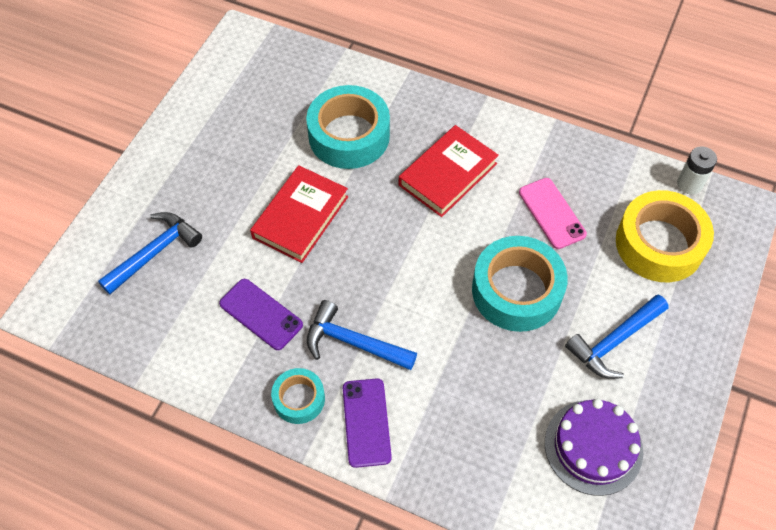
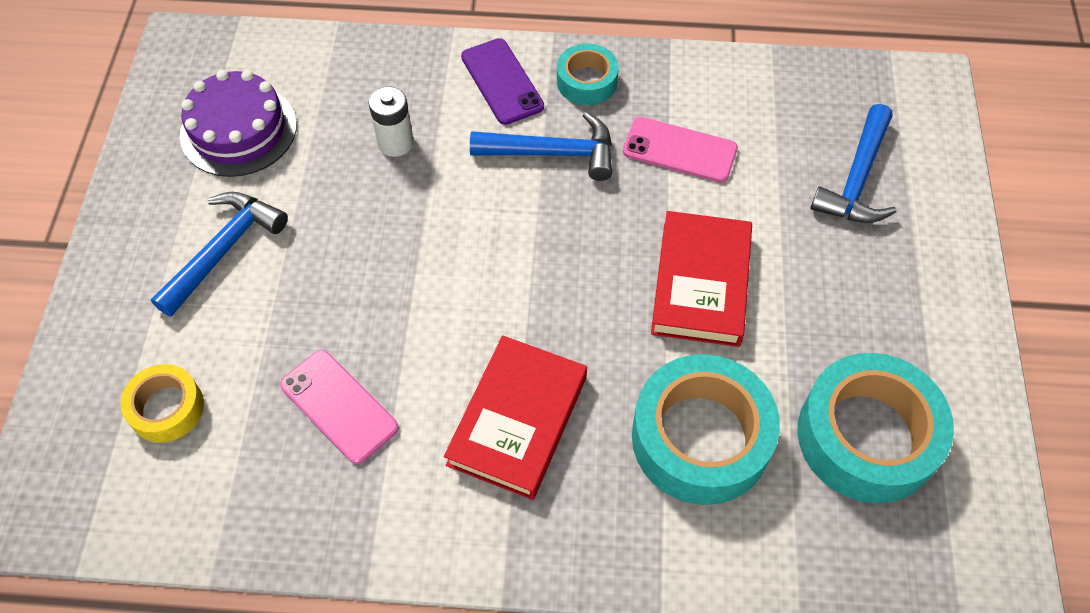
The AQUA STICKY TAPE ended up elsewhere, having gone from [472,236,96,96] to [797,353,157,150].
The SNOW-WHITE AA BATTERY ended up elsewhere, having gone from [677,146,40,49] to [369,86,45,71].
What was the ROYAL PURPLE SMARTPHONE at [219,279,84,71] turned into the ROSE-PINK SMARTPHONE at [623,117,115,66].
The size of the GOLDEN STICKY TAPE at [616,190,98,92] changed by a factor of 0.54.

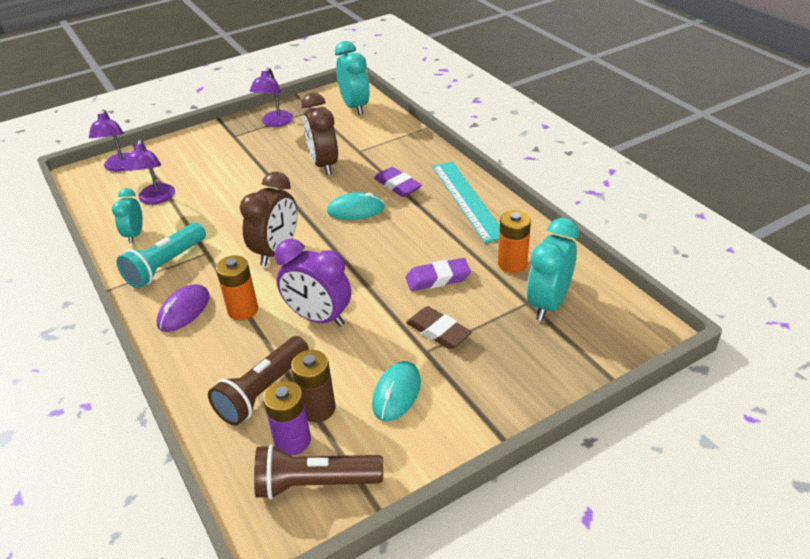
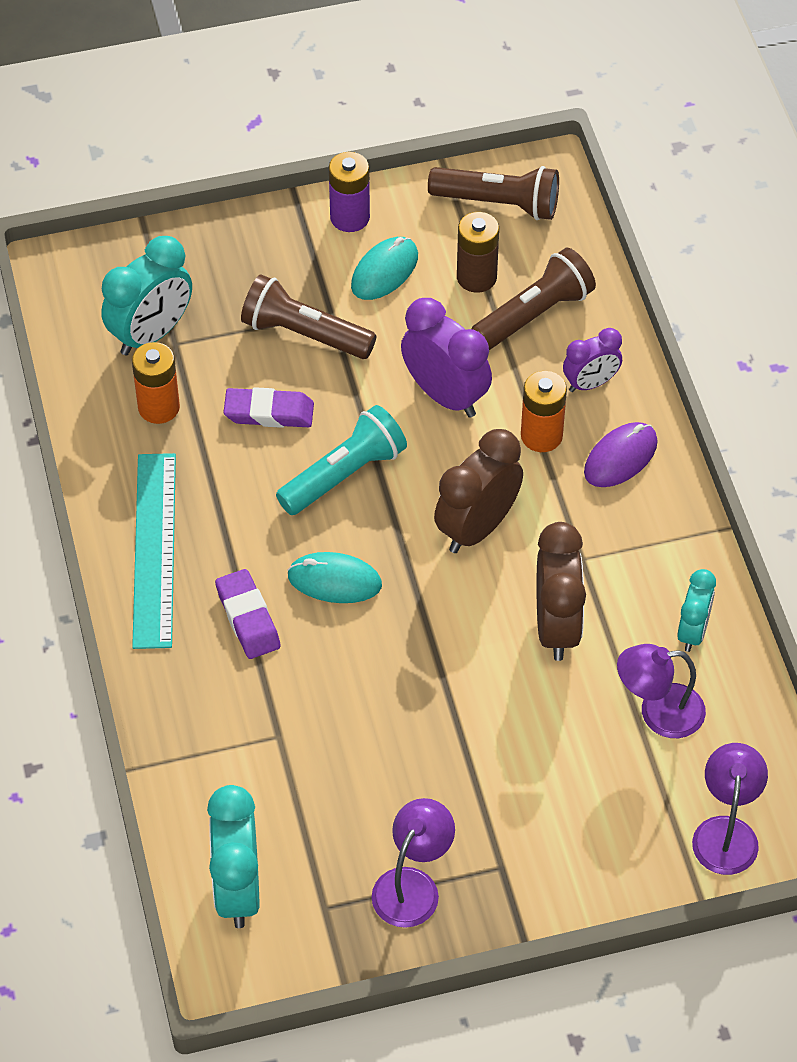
The second view gained the ROYAL PURPLE CLOCK at [563,328,59,64].
The AQUA TORCH ended up elsewhere, having gone from [117,222,89,66] to [276,405,131,110].
The ROYAL PURPLE AA BATTERY ended up elsewhere, having gone from [263,381,48,75] to [329,152,41,80].
The DARK BROWN CLOCK ended up elsewhere, having gone from [301,93,37,82] to [536,522,50,139].
Where the DARK BROWN PENCIL ERASER stood at [406,306,66,43], the DARK BROWN TORCH came to stand at [241,275,135,84].
The ROYAL PURPLE LAMP at [124,140,51,65] ended up facing another way, 105 degrees counterclockwise from before.

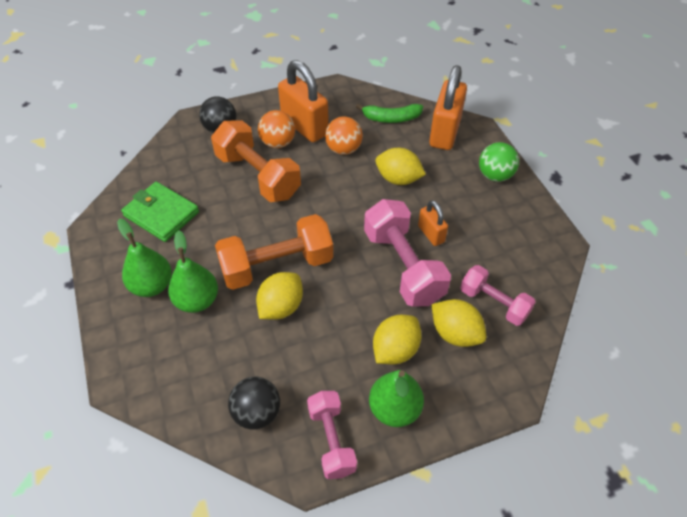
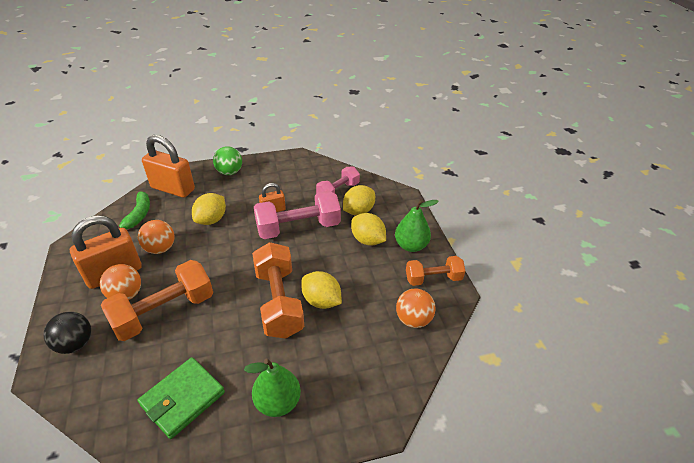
The second view lost the EMERALD TOY PEAR at [168,230,50,83].
What was the EBONY BALL at [228,377,52,53] turned into the BRIGHT ORANGE BALL at [396,288,40,40].
What was the ROSE-PINK FREE WEIGHT at [307,391,50,88] turned into the BRIGHT ORANGE FREE WEIGHT at [406,256,59,30].

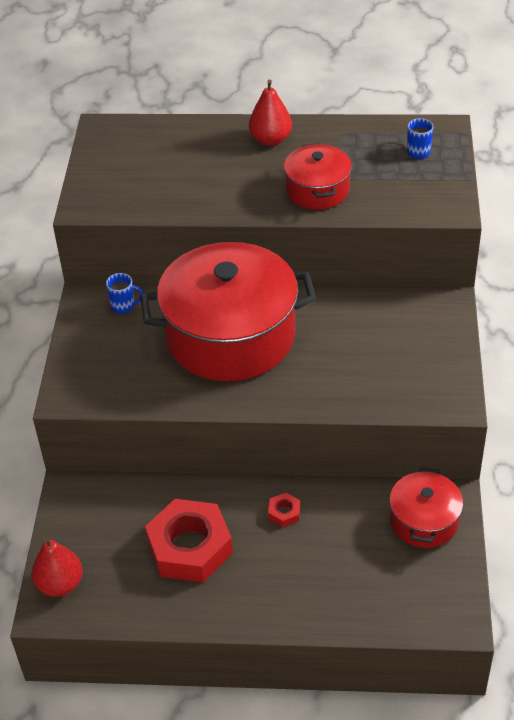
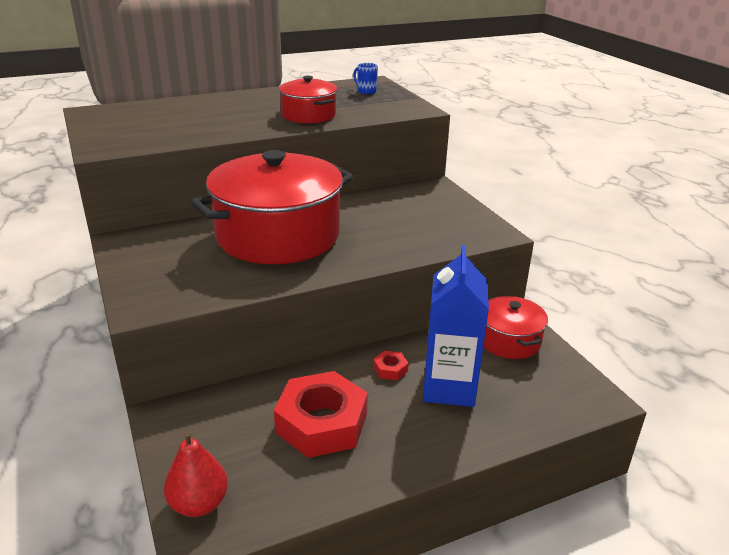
The second view lost the BLUE COFFEE MUG at [106,273,38,41].
The second view lost the CRIMSON TOY PEAR at [249,80,43,66].
The second view gained the BLUE CARTON at [423,245,66,162].

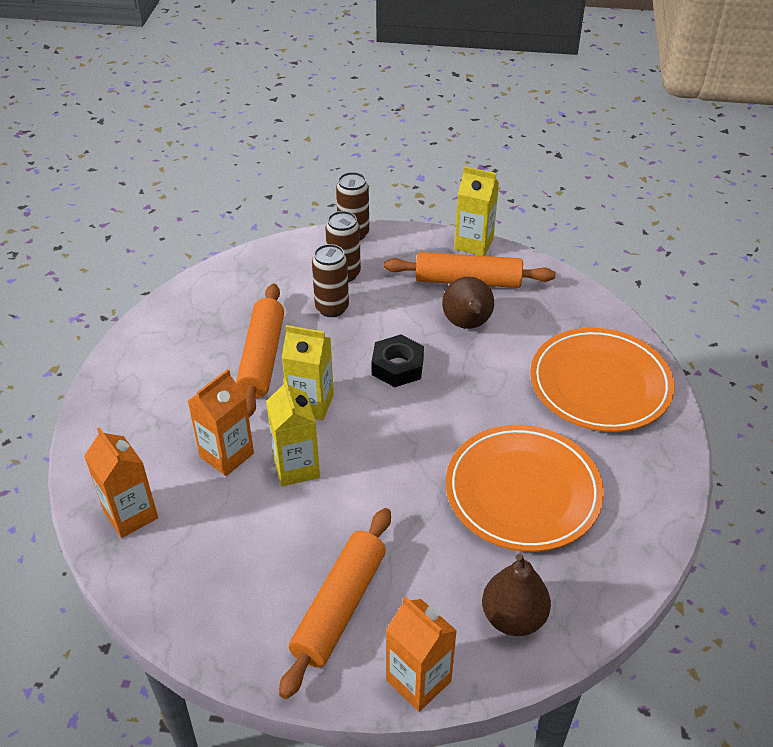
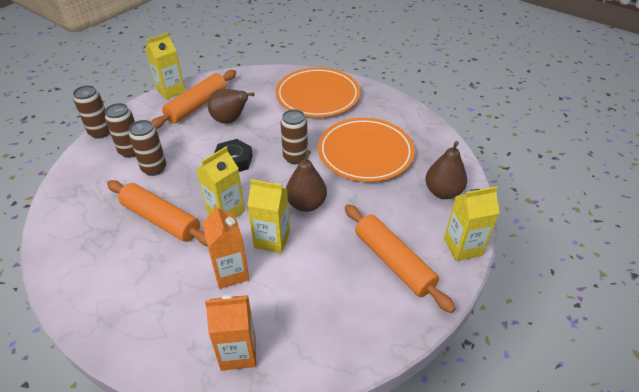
The second view gained the DARK BROWN TIN at [280,109,28,55].
The second view gained the DARK BROWN TOY PEAR at [286,150,41,62].
What was the BRIGHT ORANGE CARTON at [386,596,71,116] turned into the GOLDEN CARTON at [444,186,56,75].

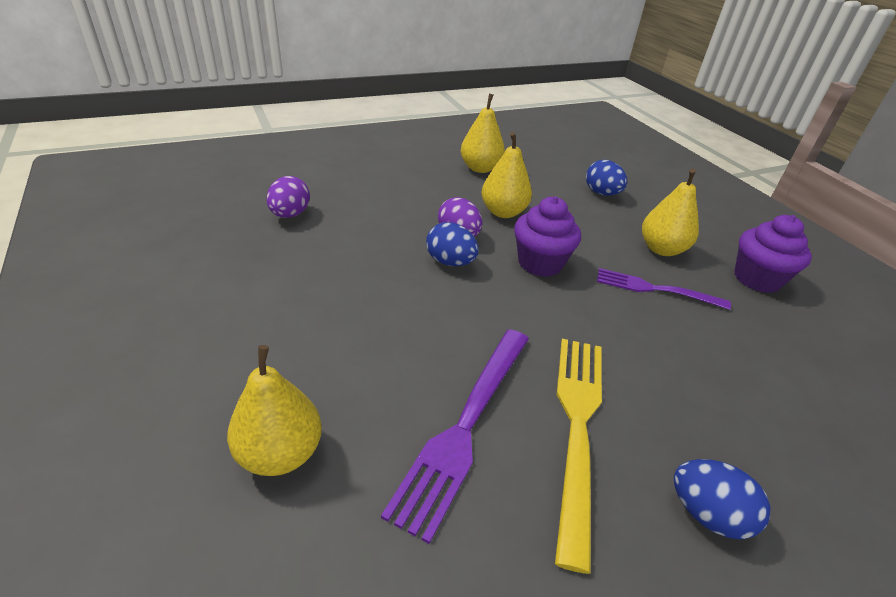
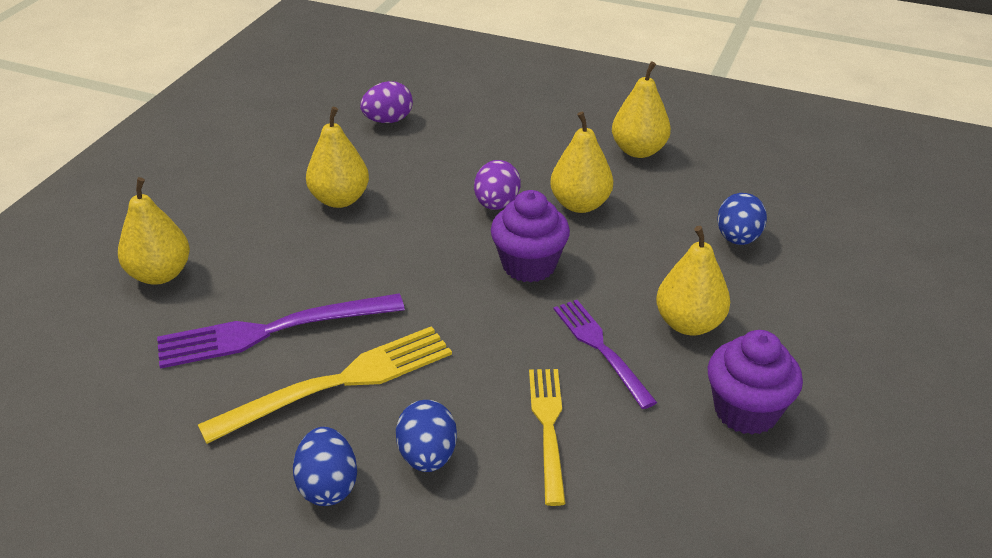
The second view gained the GOLDEN TOY PEAR at [306,107,63,101].
The second view gained the GOLDEN DINNER FORK at [529,369,37,137].
The BLUE EGG SHAPE ended up elsewhere, having gone from [426,222,53,44] to [396,400,61,72].

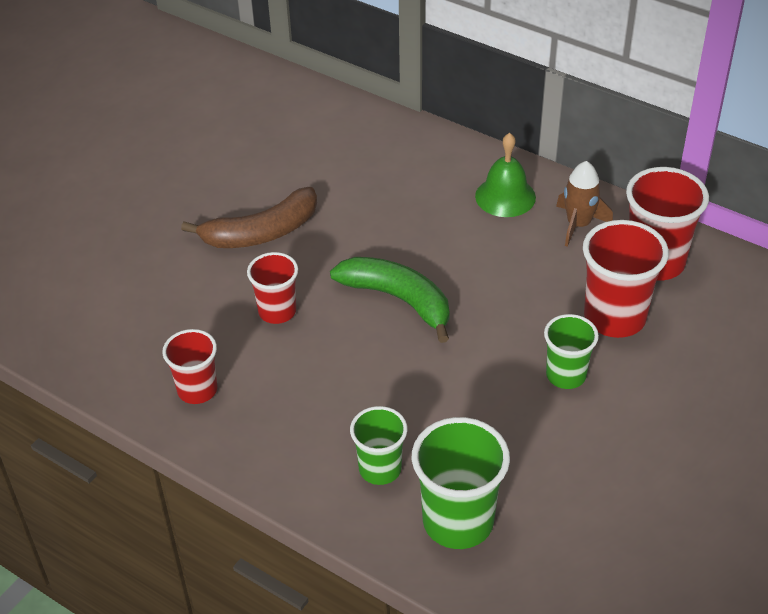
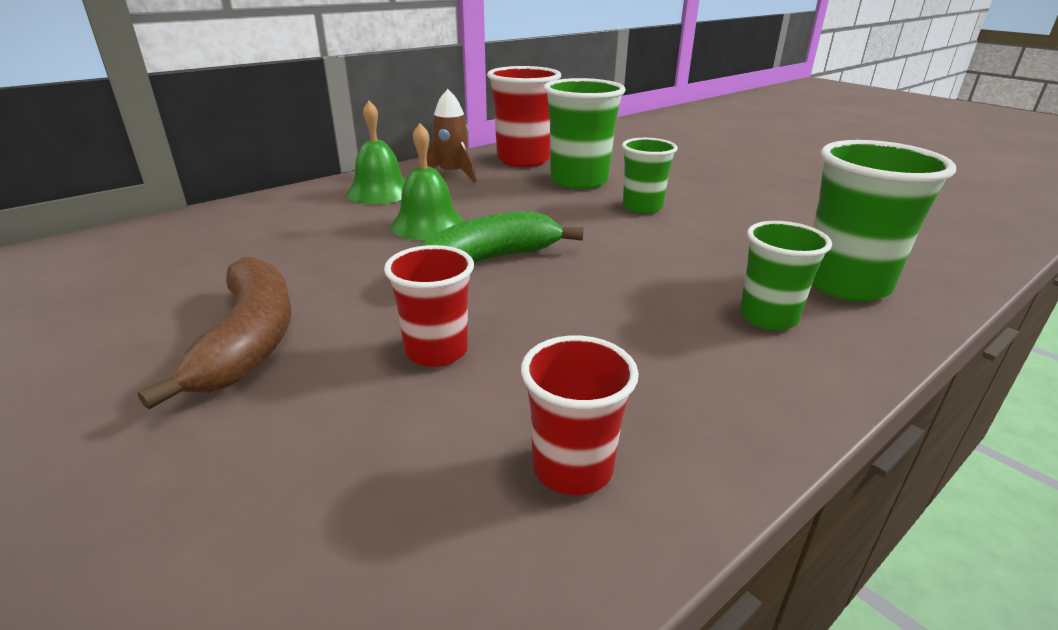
The second view gained the EMERALD BELL at [390,123,74,117].
What was the CRIMSON CUP at [583,220,86,118] turned into the EMERALD CUP at [544,78,82,111].

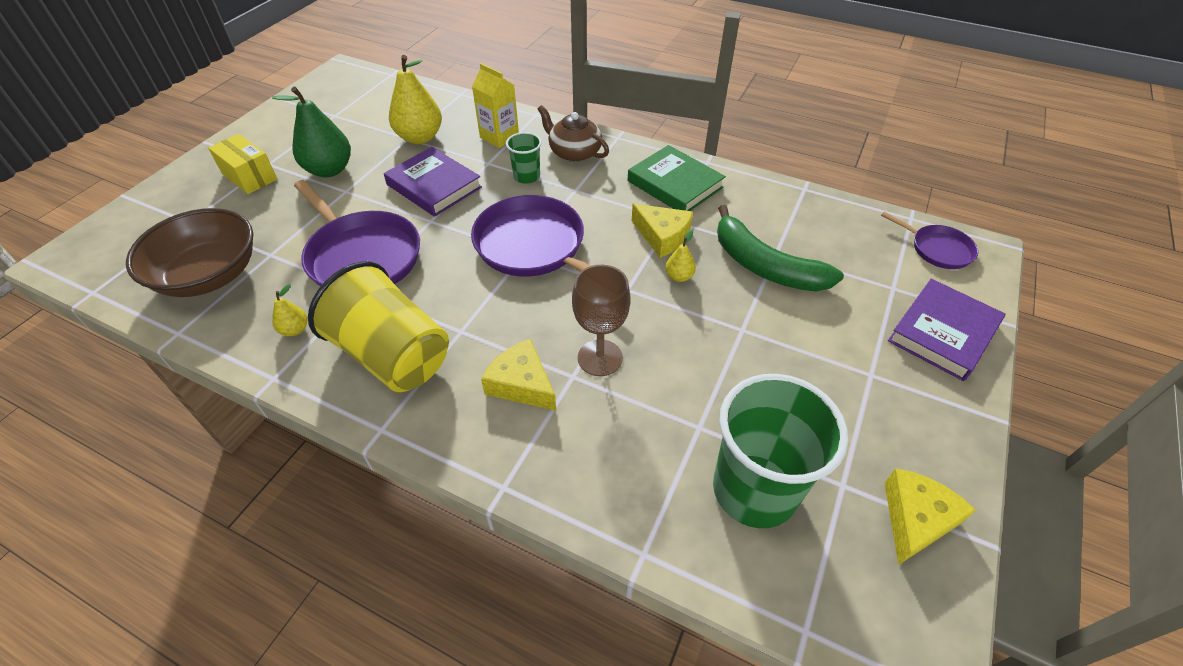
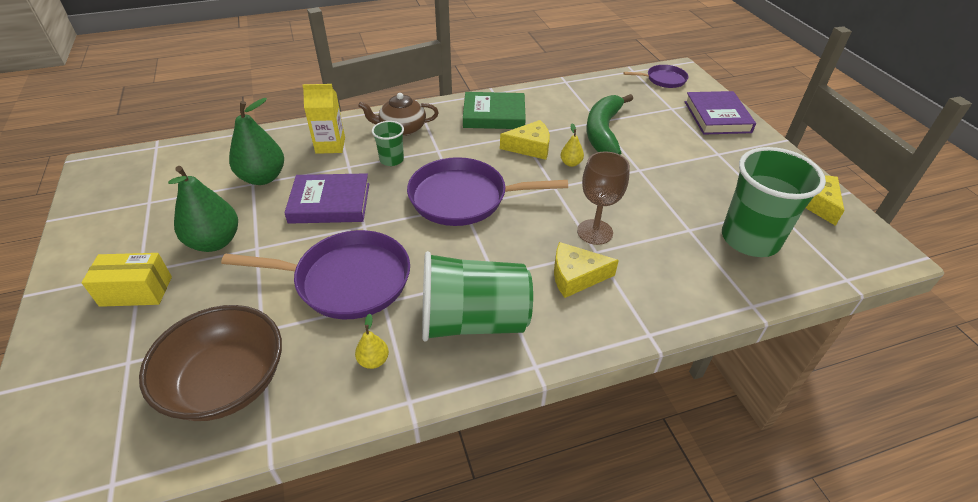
What was the GOLDEN CUP at [308,261,141,131] turned into the EMERALD CUP at [422,251,111,91].
What was the GOLDEN TOY PEAR at [389,55,53,89] turned into the EMERALD TOY PEAR at [229,98,55,87].
The EMERALD BANANA at [717,205,127,87] ended up facing another way, 105 degrees clockwise from before.

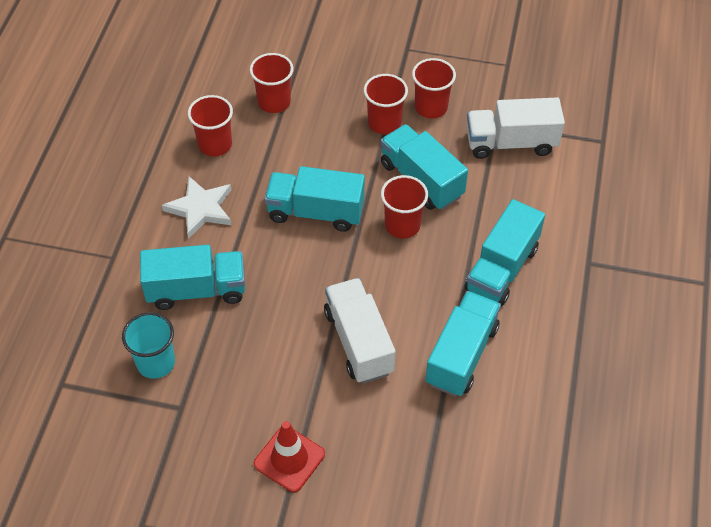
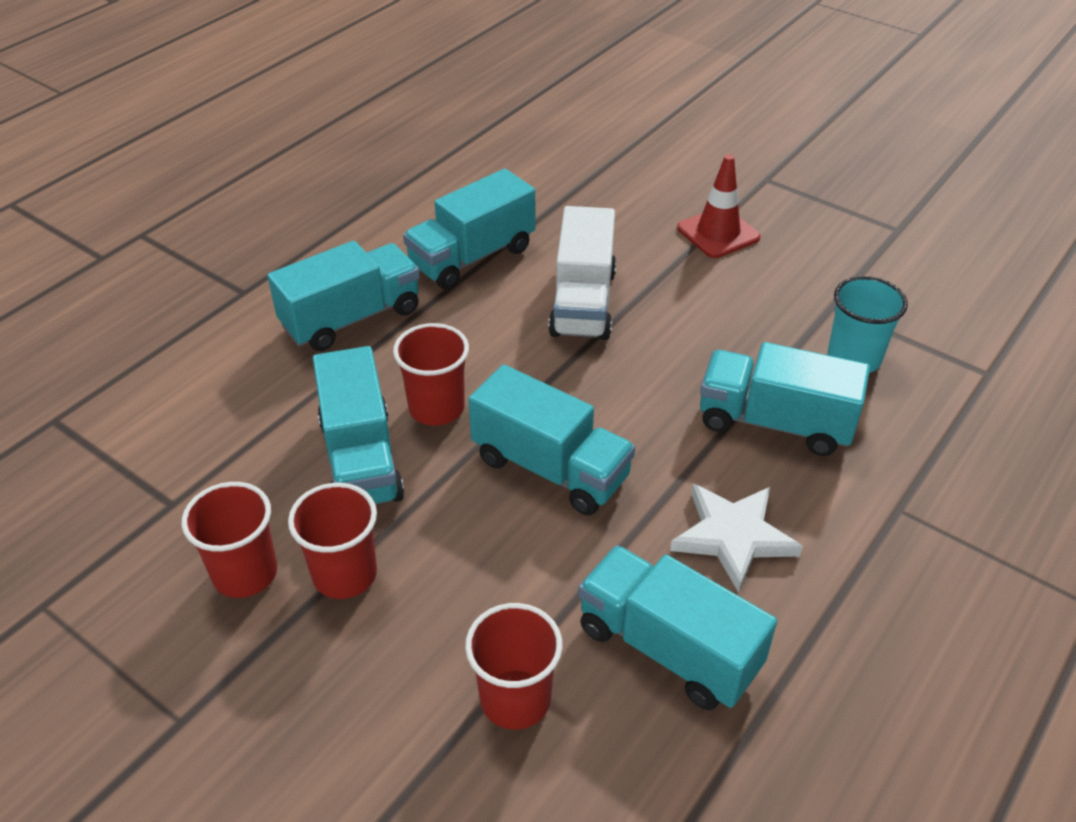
The second view lost the SNOW-WHITE TRUCK at [467,97,98,62].
Where the CRIMSON CUP stood at [188,95,45,61], the AQUA TRUCK came to stand at [578,545,199,165].

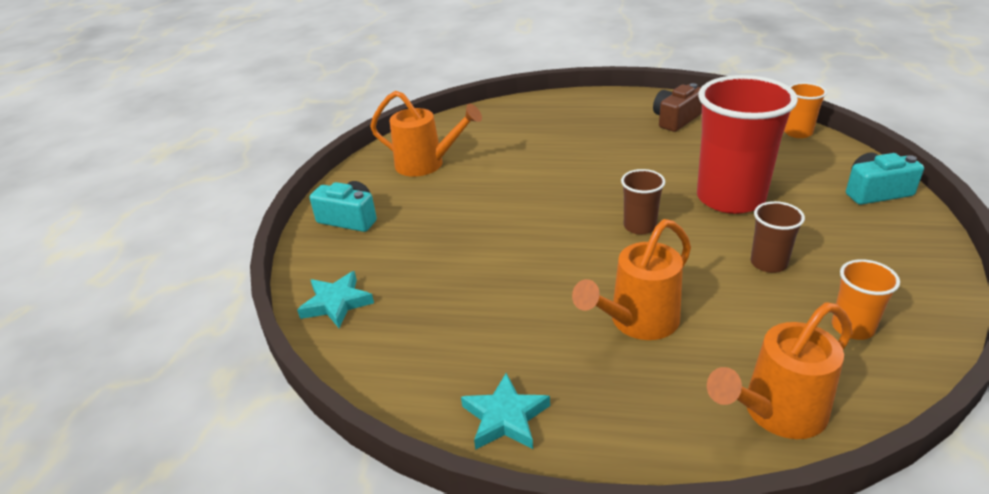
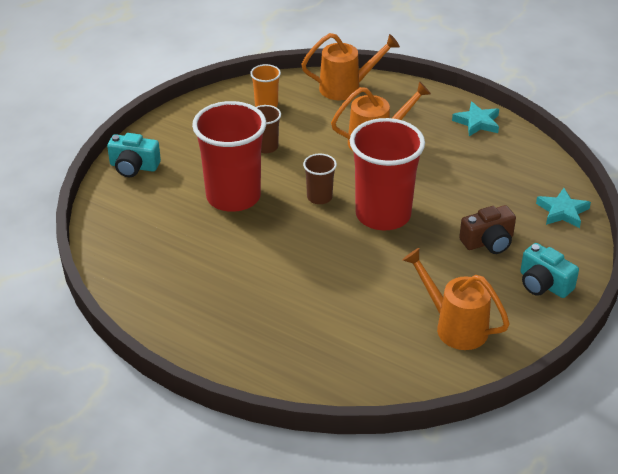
The second view lost the BRIGHT ORANGE CUP at [784,83,43,55].
The second view gained the CRIMSON CUP at [350,118,75,112].
The DARK BROWN COMPACT CAMERA ended up elsewhere, having gone from [653,83,49,49] to [459,205,57,49].

